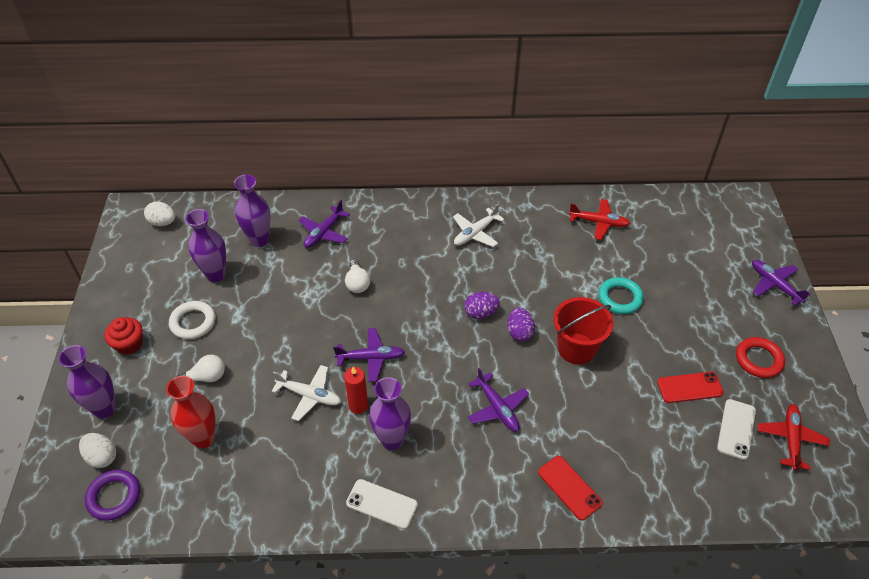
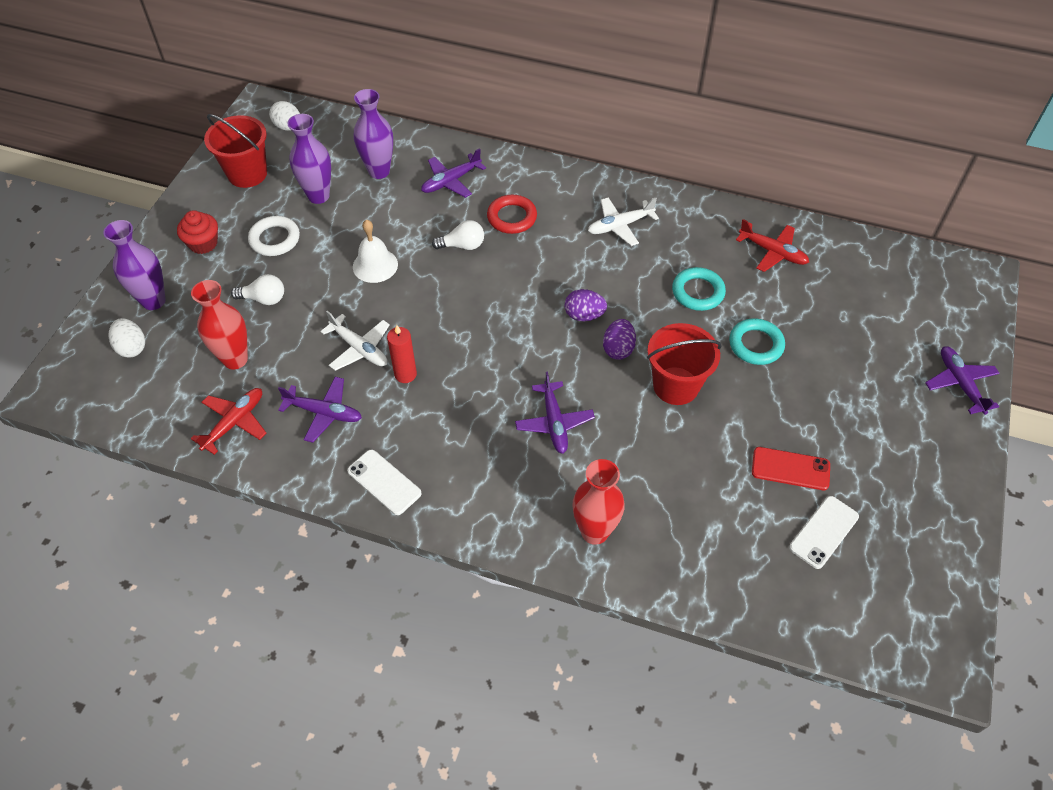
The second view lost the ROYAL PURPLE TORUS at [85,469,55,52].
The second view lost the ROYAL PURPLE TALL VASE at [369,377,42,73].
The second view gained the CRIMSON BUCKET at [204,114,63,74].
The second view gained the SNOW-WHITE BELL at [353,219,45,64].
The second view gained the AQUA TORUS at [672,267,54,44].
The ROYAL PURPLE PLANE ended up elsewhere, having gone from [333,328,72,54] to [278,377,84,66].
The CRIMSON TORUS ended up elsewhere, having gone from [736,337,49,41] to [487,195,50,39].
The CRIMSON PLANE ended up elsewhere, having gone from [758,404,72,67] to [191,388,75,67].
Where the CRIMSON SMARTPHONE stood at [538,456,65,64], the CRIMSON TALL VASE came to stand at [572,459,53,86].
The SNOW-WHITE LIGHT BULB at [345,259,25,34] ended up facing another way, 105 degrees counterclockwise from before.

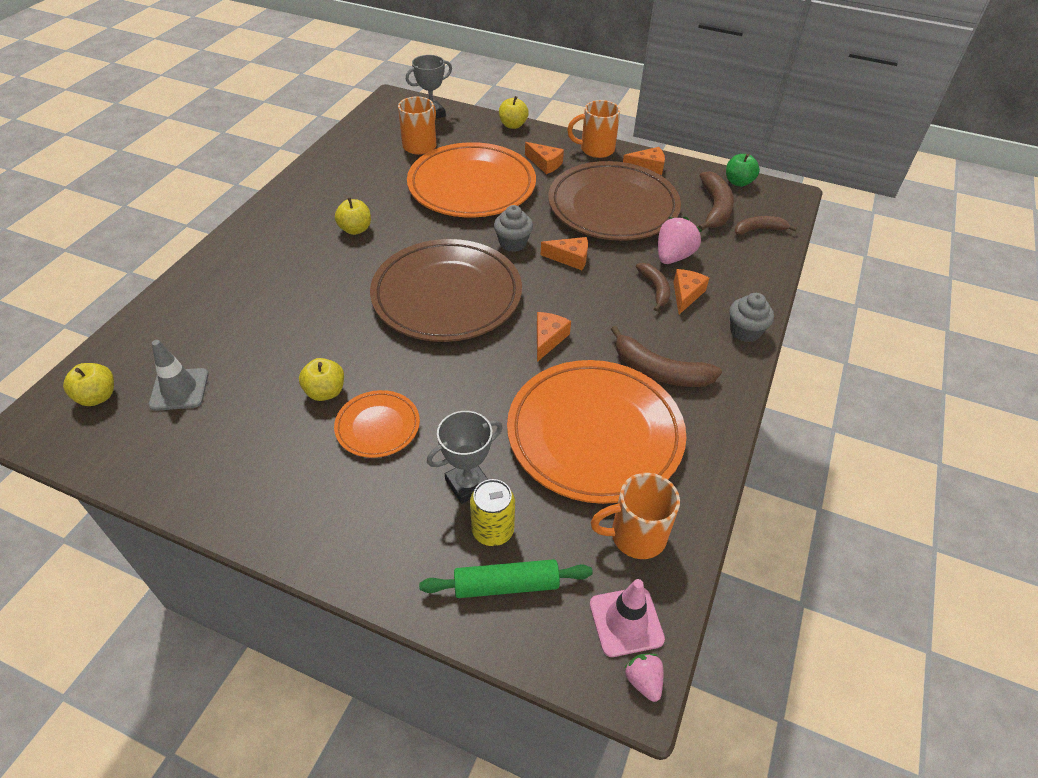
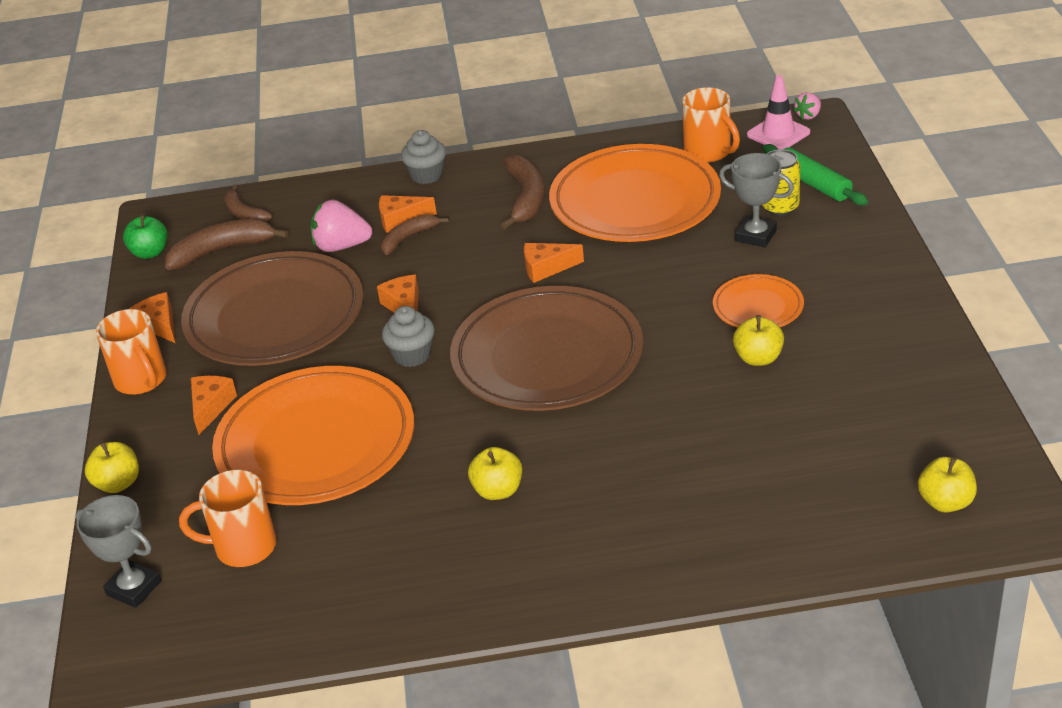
The second view lost the ASH-GREY ROAD CONE at [149,340,60,71].

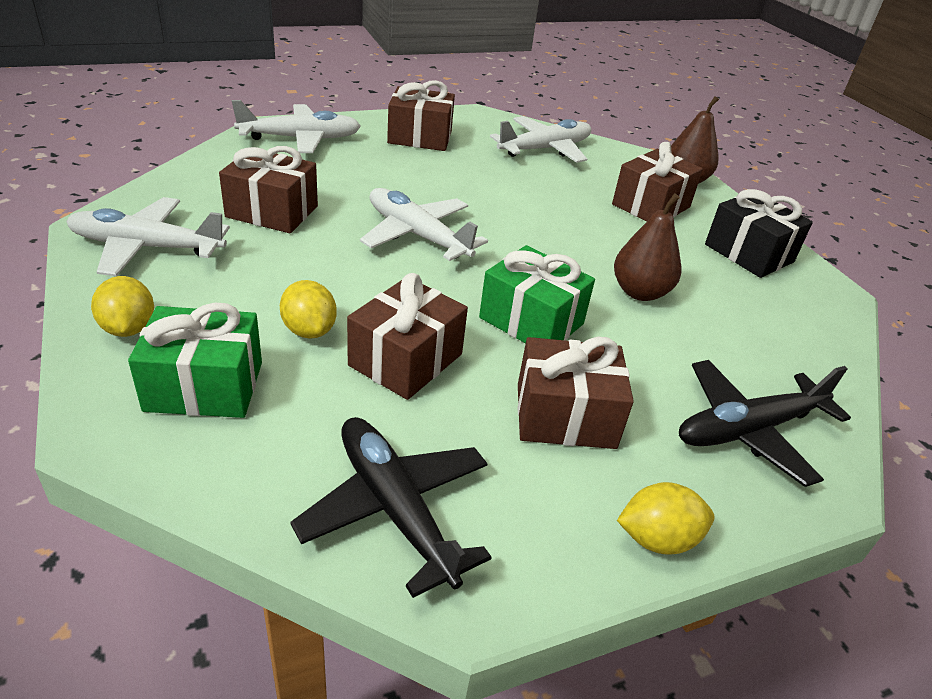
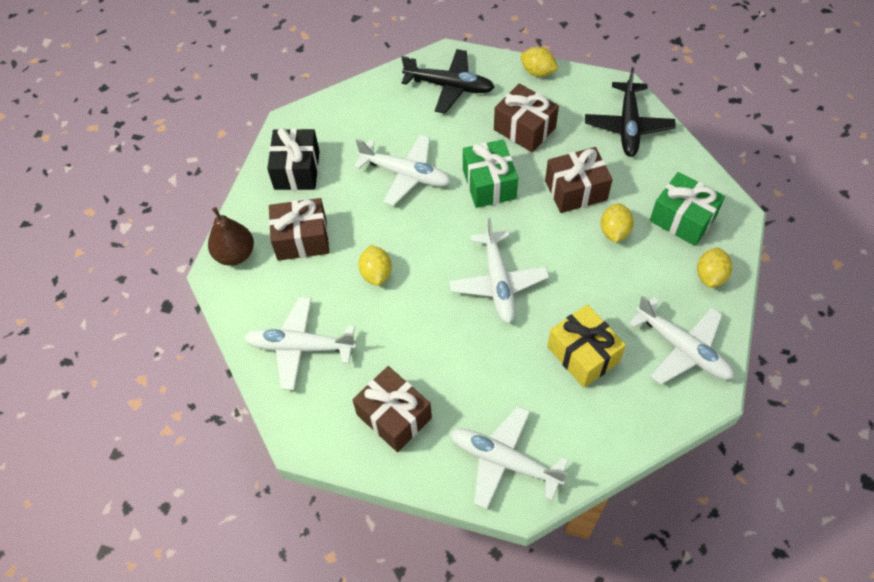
The second view gained the GOLDEN CITRUS FRUIT at [358,245,34,41].
Where the DARK BROWN TOY PEAR stood at [614,193,67,108], the SNOW-WHITE PLANE came to stand at [354,134,97,72].
What was the DARK BROWN GIFT at [219,146,99,87] turned into the GOLDEN GIFT at [547,304,79,84].

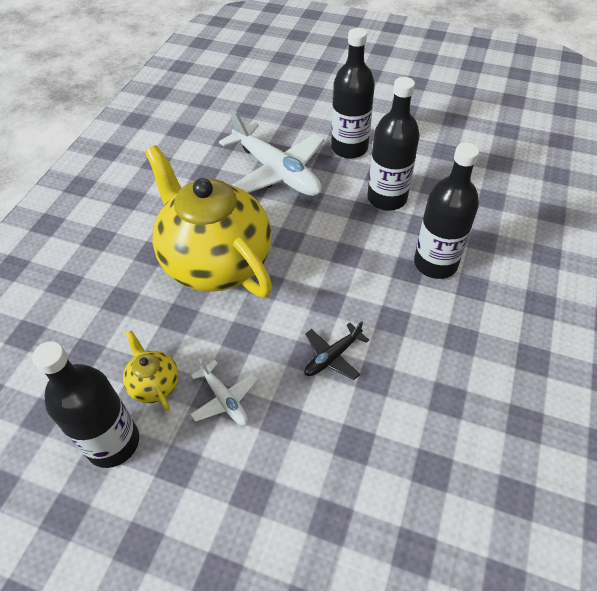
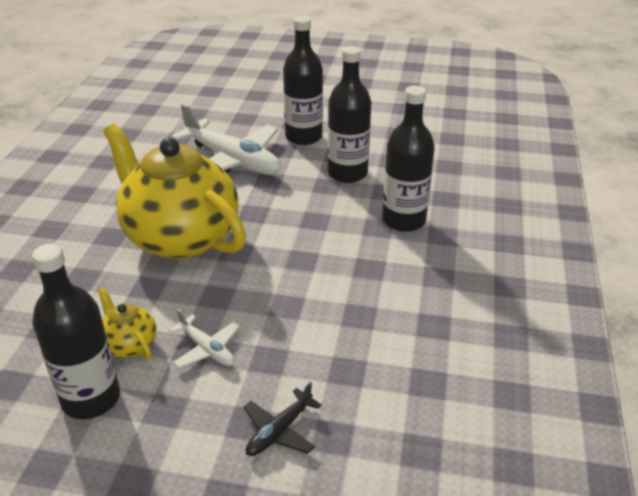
The EBONY PLANE ended up elsewhere, having gone from [304,321,65,59] to [243,382,79,74].

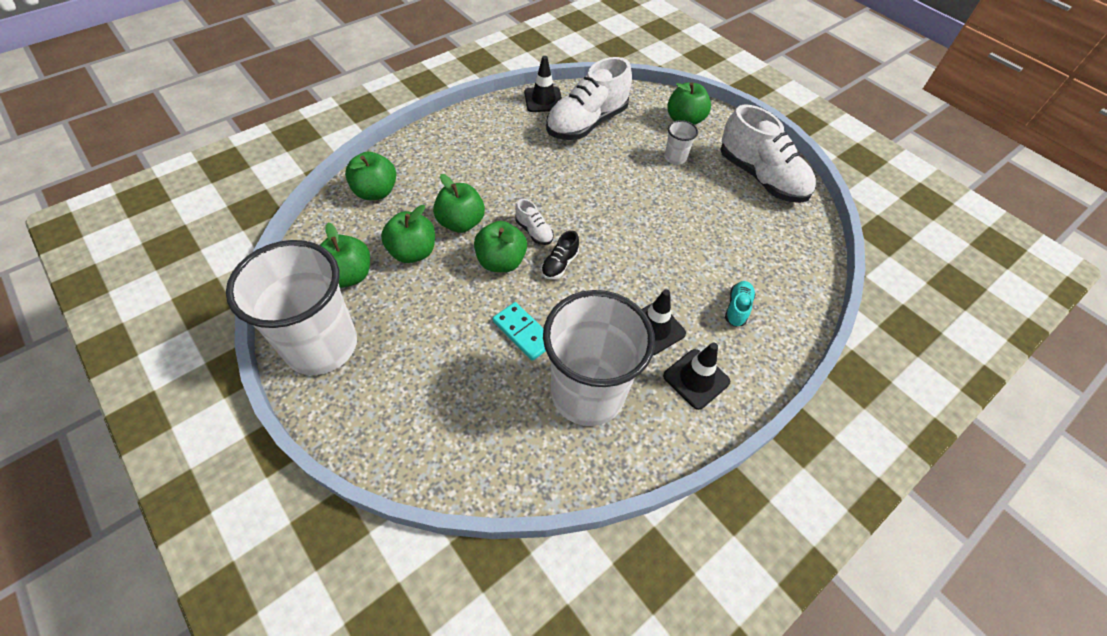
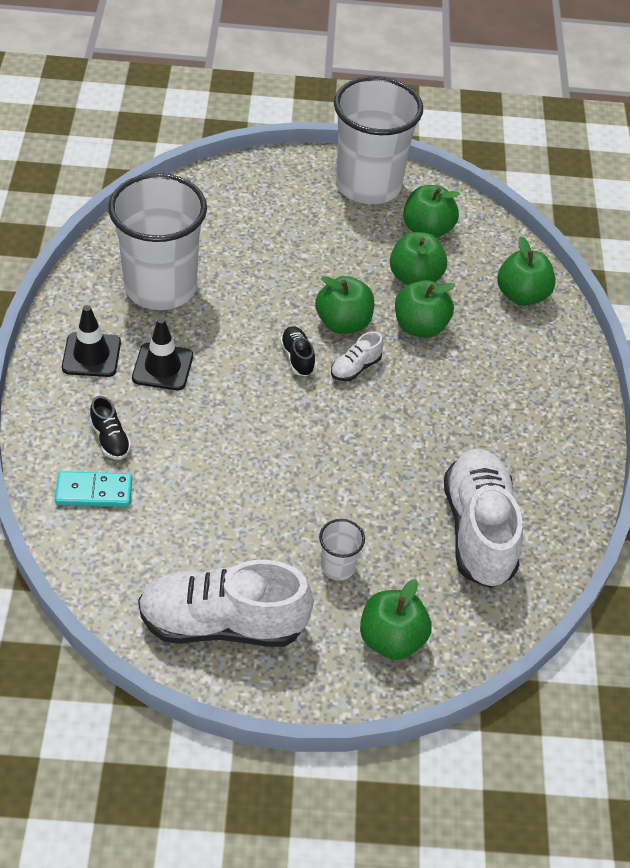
The second view lost the EBONY ROAD CONE at [524,56,38,56].
The AQUA DOMINO ended up elsewhere, having gone from [493,302,53,59] to [55,471,77,36].
What was the AQUA SHOE at [725,281,31,46] turned into the EBONY SHOE at [90,396,41,64].
The SNOW-WHITE SHOE at [515,199,39,46] ended up facing another way, 45 degrees counterclockwise from before.

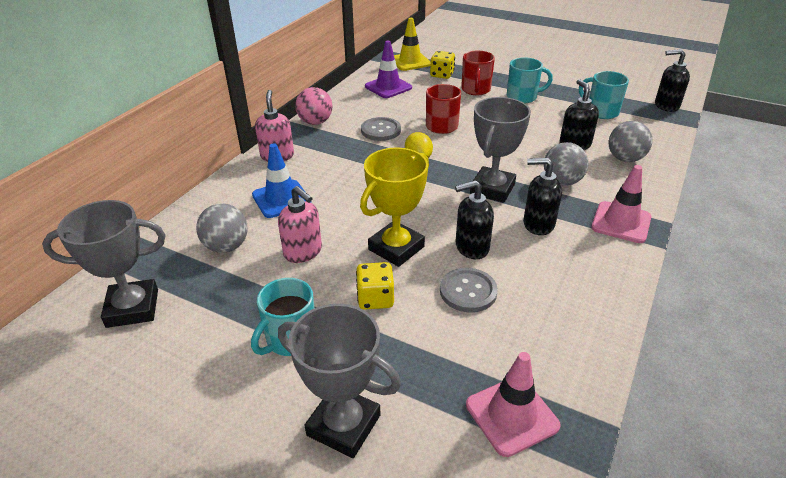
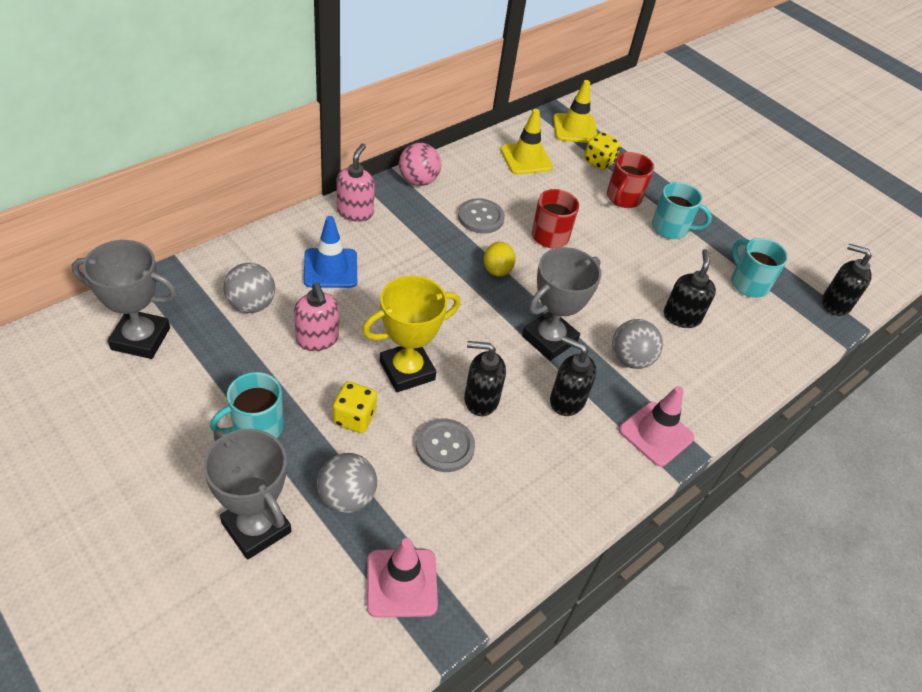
The ASH-GREY BALL ended up elsewhere, having gone from [608,121,44,41] to [317,453,60,60].
What was the ROYAL PURPLE ROAD CONE at [365,41,47,57] turned into the GOLDEN ROAD CONE at [500,109,53,66].

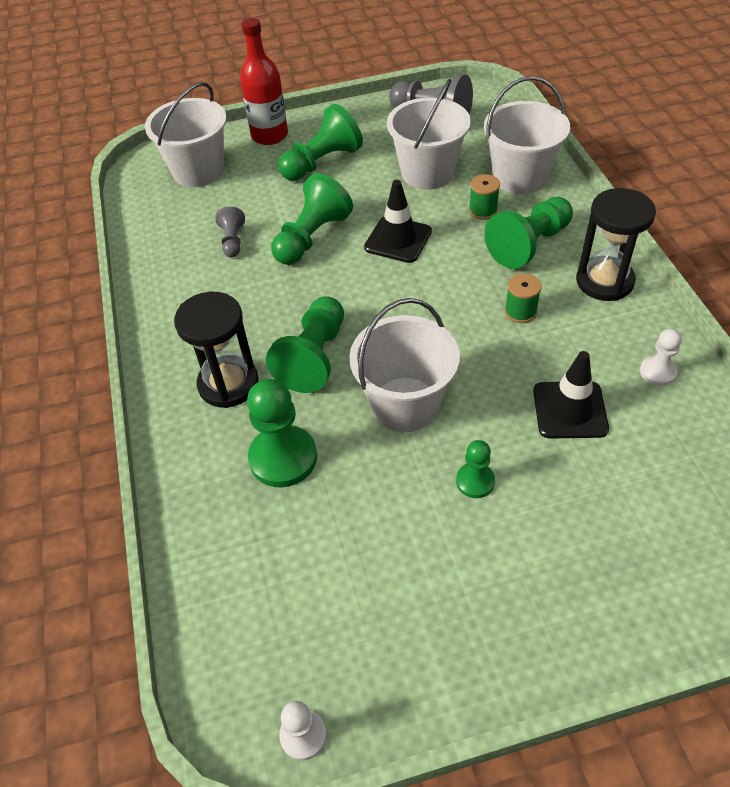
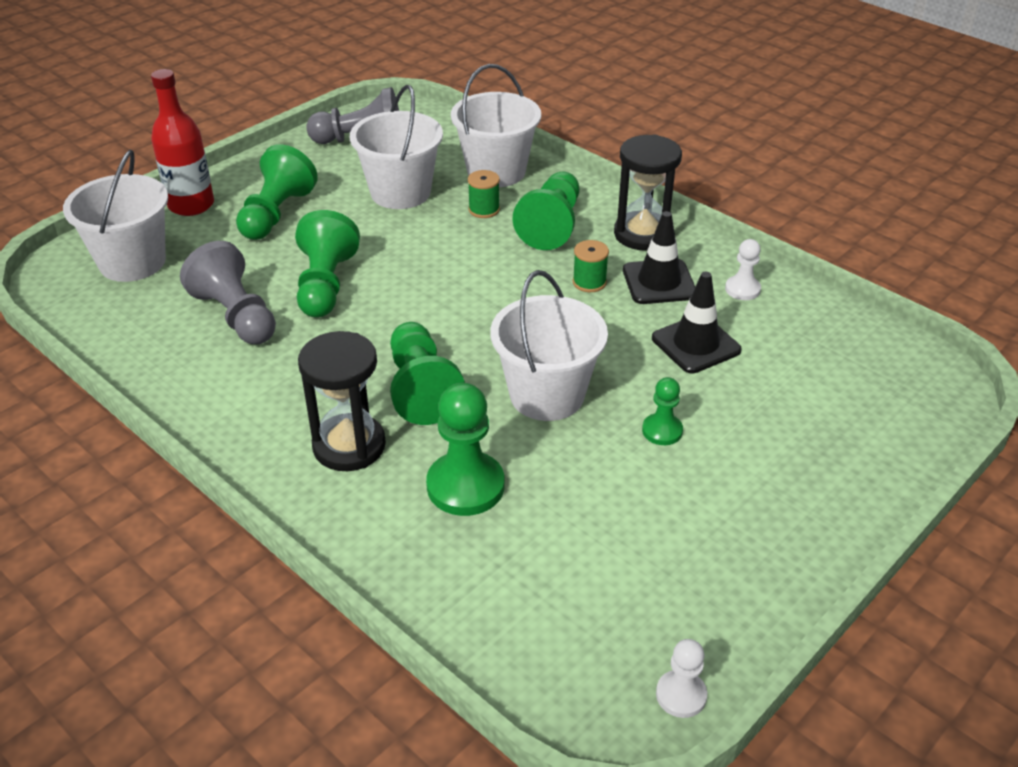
The EBONY ROAD CONE ended up elsewhere, having gone from [364,180,68,83] to [623,211,72,93].
The size of the ASH-GREY CHESS PAWN at [215,206,30,51] changed by a factor of 1.84.

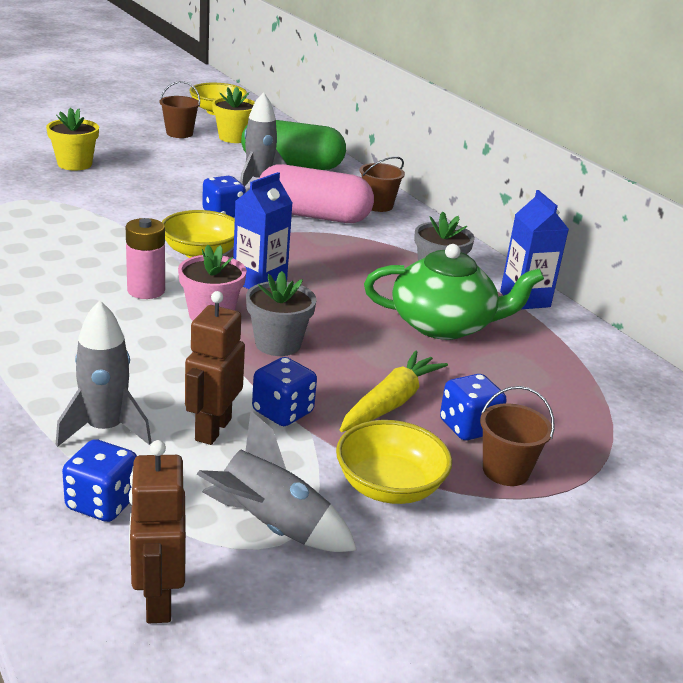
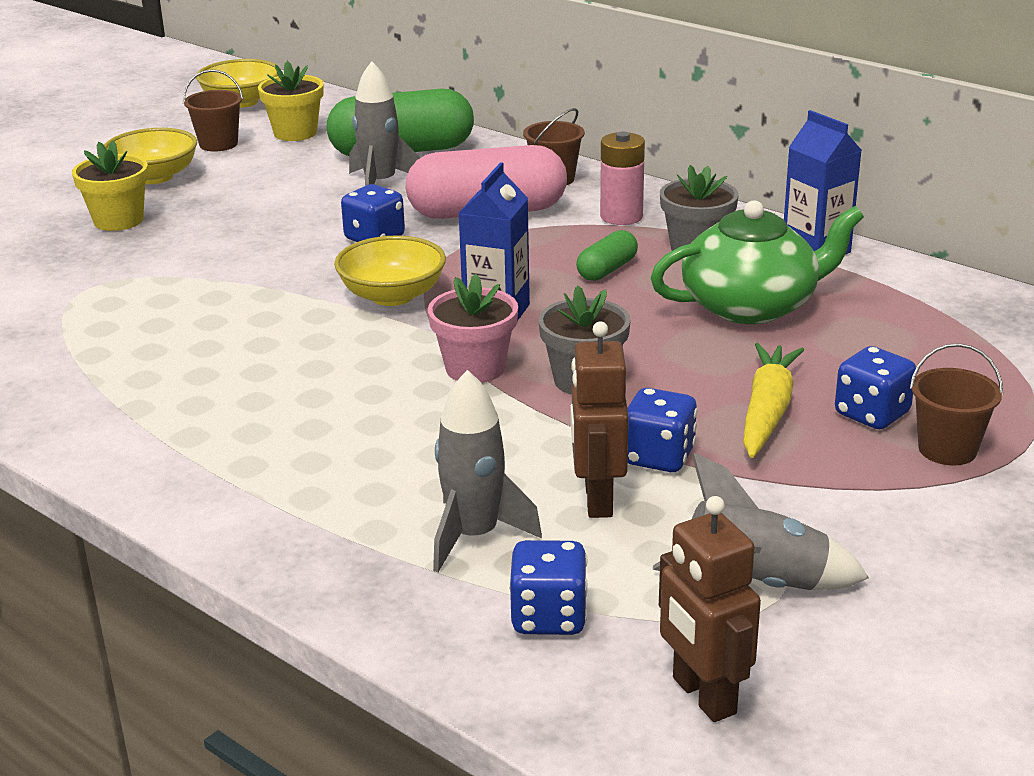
The second view gained the EMERALD PILL at [576,230,62,51].
The ROSE-PINK AA BATTERY ended up elsewhere, having gone from [126,218,39,81] to [600,131,45,94].
The GOLDEN BOWL ended up elsewhere, having gone from [336,420,116,84] to [104,128,93,56].

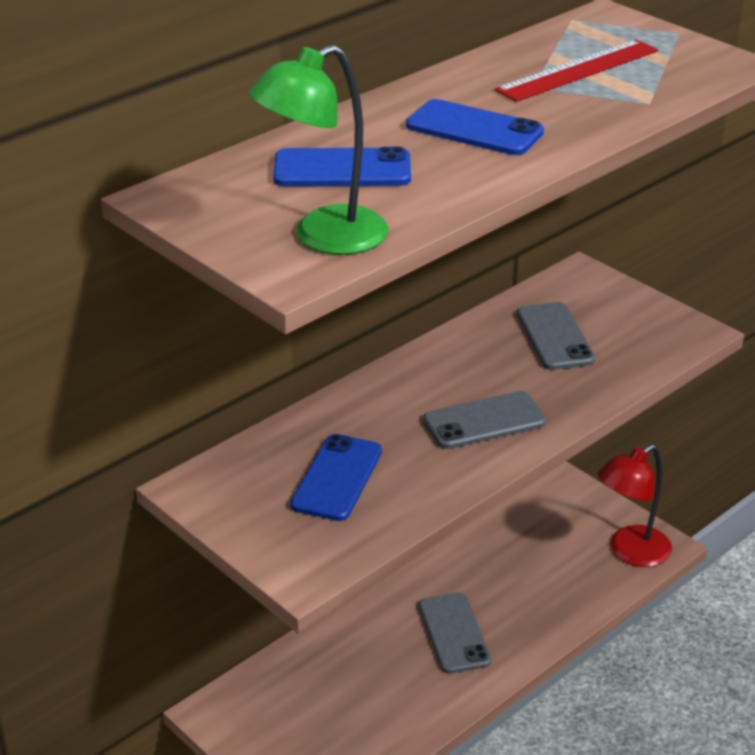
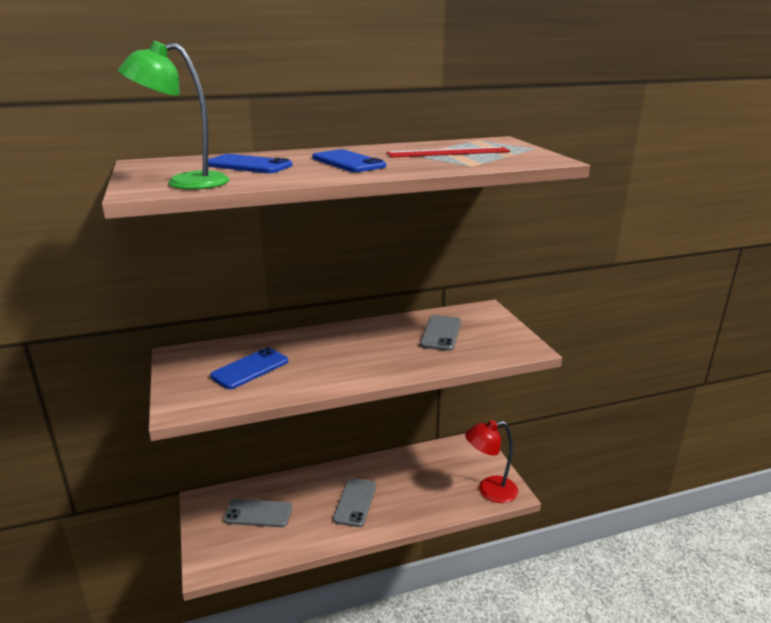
The ASH-GREY SMARTPHONE ended up elsewhere, having gone from [423,391,123,58] to [223,499,69,28].

